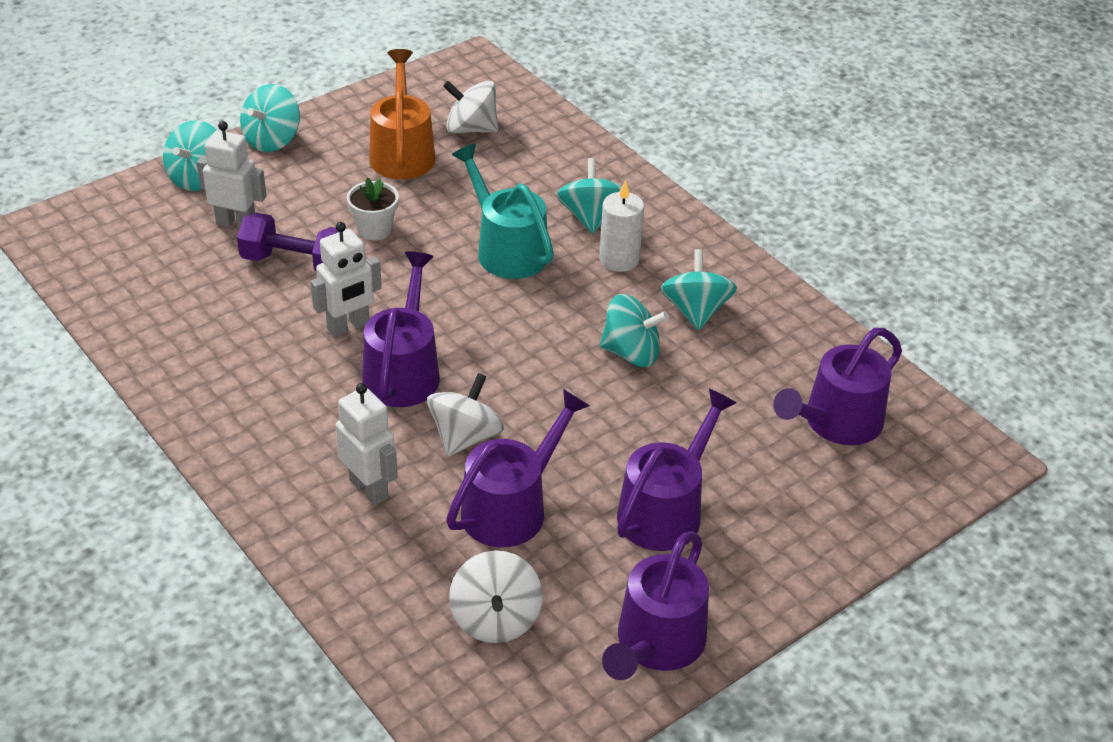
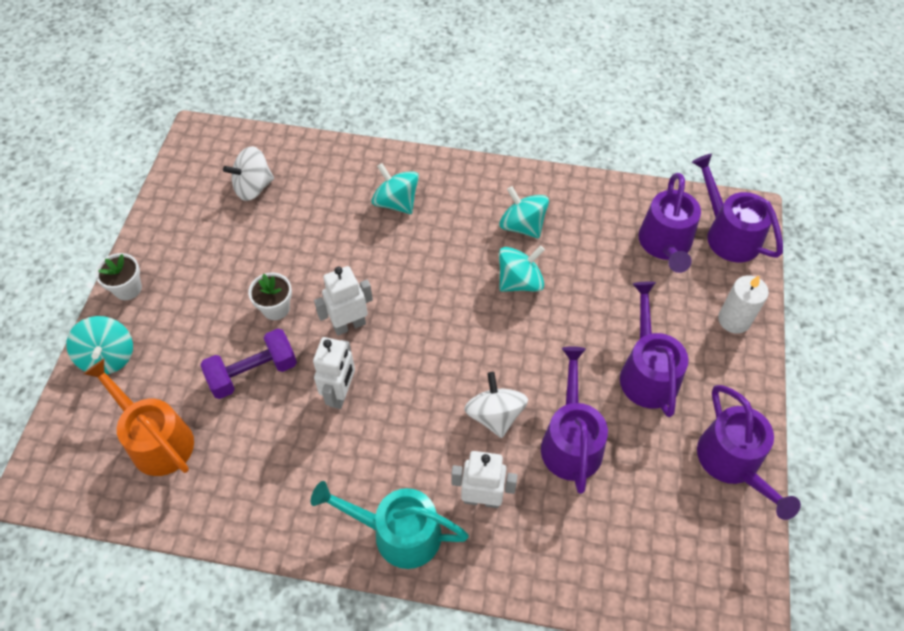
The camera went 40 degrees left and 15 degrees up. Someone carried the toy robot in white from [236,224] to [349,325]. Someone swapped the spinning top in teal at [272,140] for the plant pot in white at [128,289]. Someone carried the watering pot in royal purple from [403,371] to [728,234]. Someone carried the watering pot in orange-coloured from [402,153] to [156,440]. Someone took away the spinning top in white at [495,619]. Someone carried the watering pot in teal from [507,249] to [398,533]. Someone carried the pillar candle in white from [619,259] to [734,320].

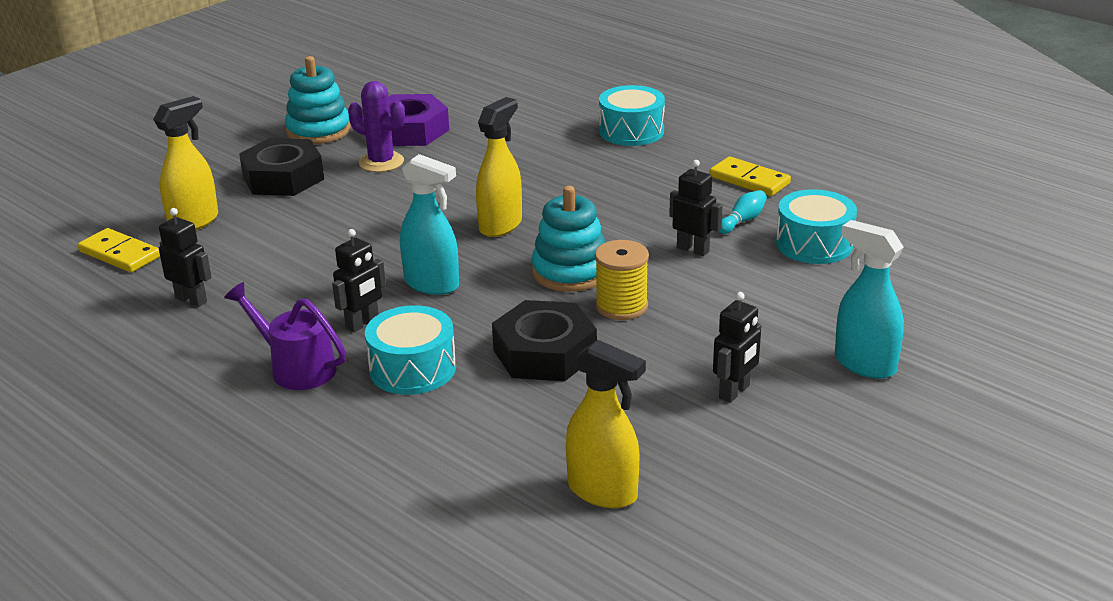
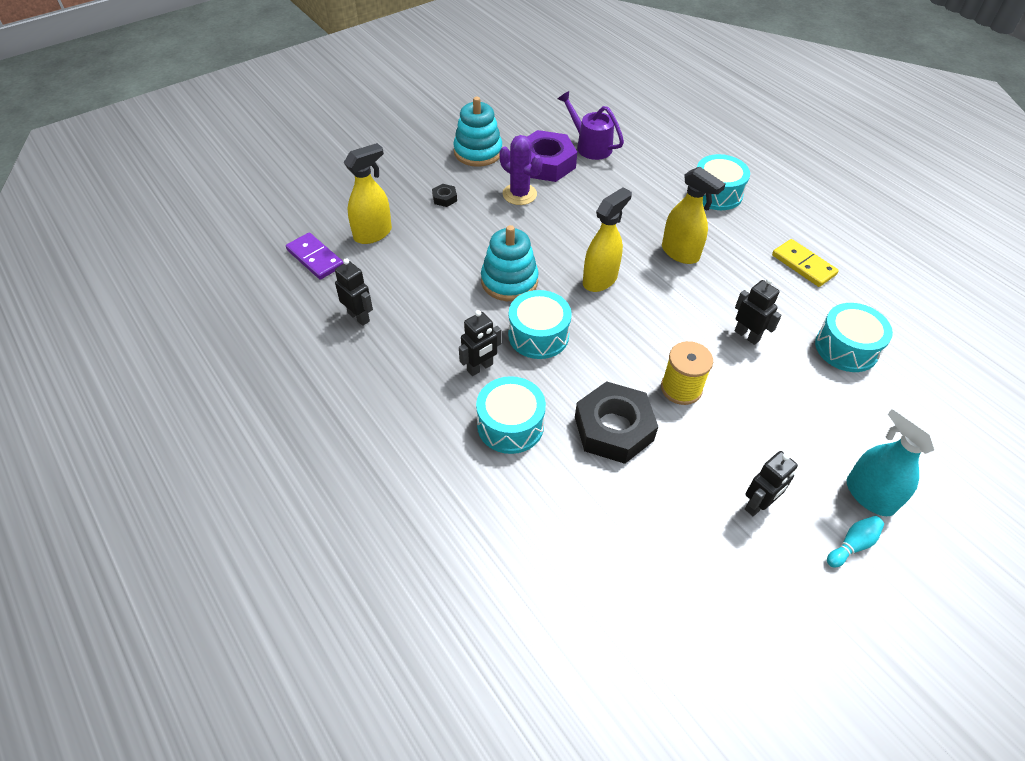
The camera went 10 degrees right and 20 degrees up. Someone repainted the domino tile in yellow at [119,254], which became the domino tile in royal purple at [315,258]. Someone carried the watering pot in royal purple from [295,367] to [589,145]. Someone scaled the hexagon nut in jet-black at [283,178] by 0.42. Someone swapped the sprayer in teal at [432,284] for the snare drum in teal at [538,335]. Someone carried the ring stacker in teal from [570,272] to [509,281]. Someone carried the sprayer in yellow from [603,492] to [680,253]. Someone carried the tenpin in teal from [742,221] to [852,545].

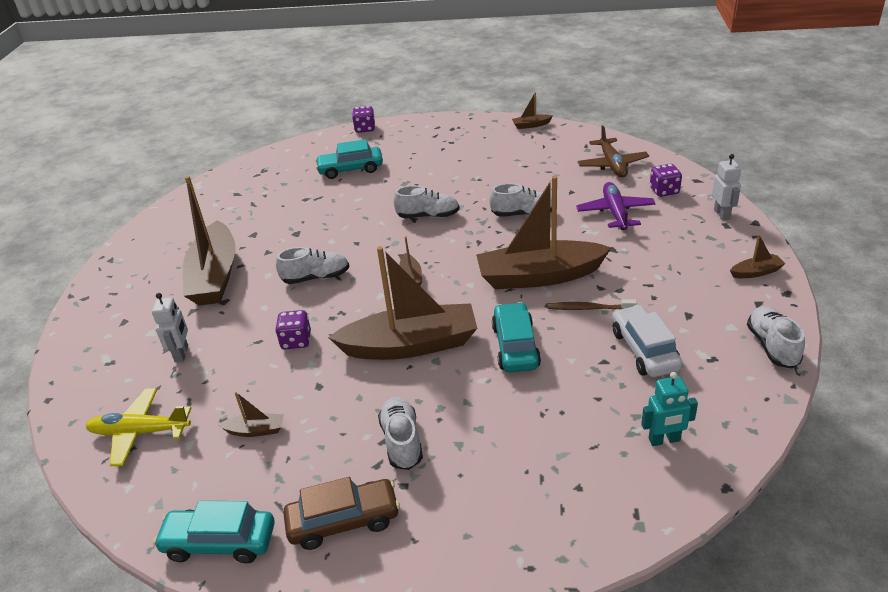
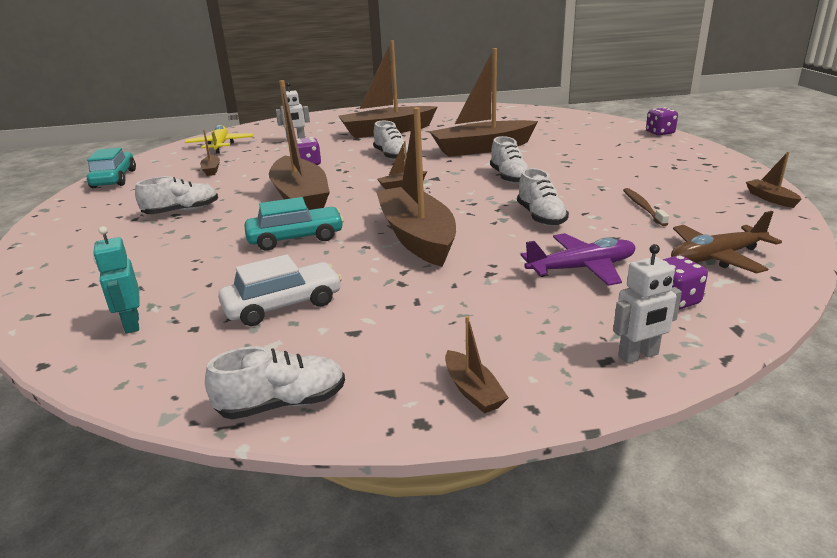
The camera went 75 degrees right and 10 degrees down. Someone took away the toy car in brown at [344,521]. Someone took away the toy car in teal at [350,169]. Someone carried the toothbrush in brown from [589,308] to [643,207]. Someone put down the boat in brown at [482,148].

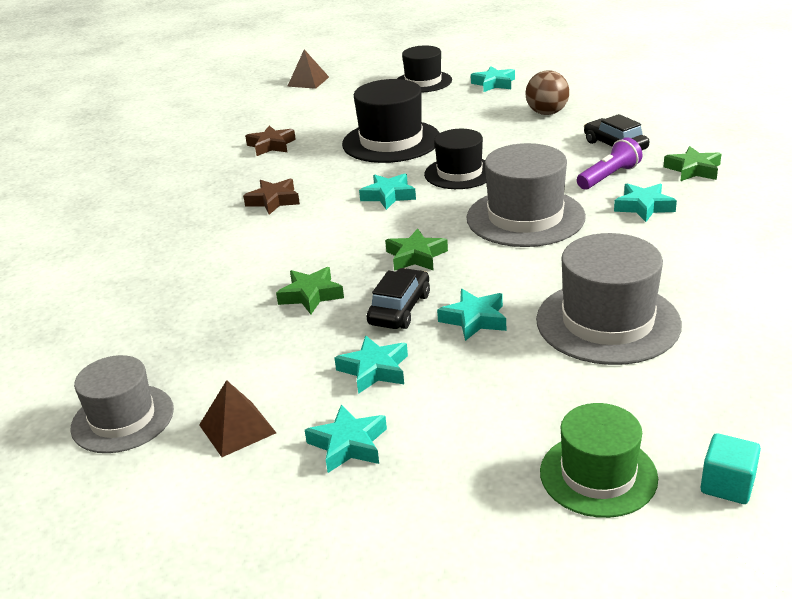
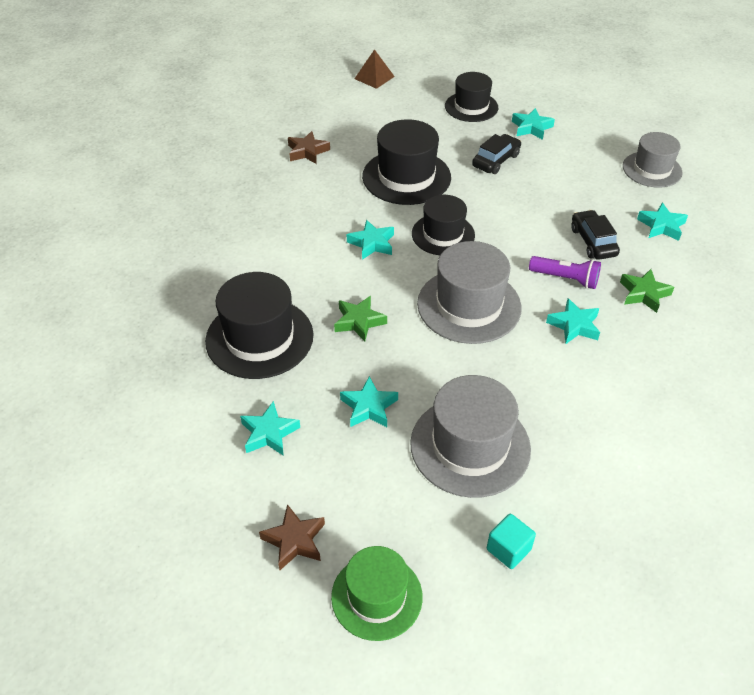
The camera went 15 degrees right and 15 degrees up. Someone carried the hat in grey from [122,418] to [652,169]. Someone took away the pyramid shape in brown at [237,428]. Someone carried the star shape in brown from [273,201] to [294,540]. Someone swapped the star shape in leaf-green at [311,295] for the hat in jet-black at [259,338]. Someone carried the star shape in teal from [348,444] to [661,226]. Someone carried the toy car in jet-black from [399,309] to [496,160]. Someone took away the ball in brown at [547,113]. Someone rotated the flashlight in royal purple at [609,176] by 45 degrees clockwise. Someone carried the solid cube in teal from [727,485] to [508,549].

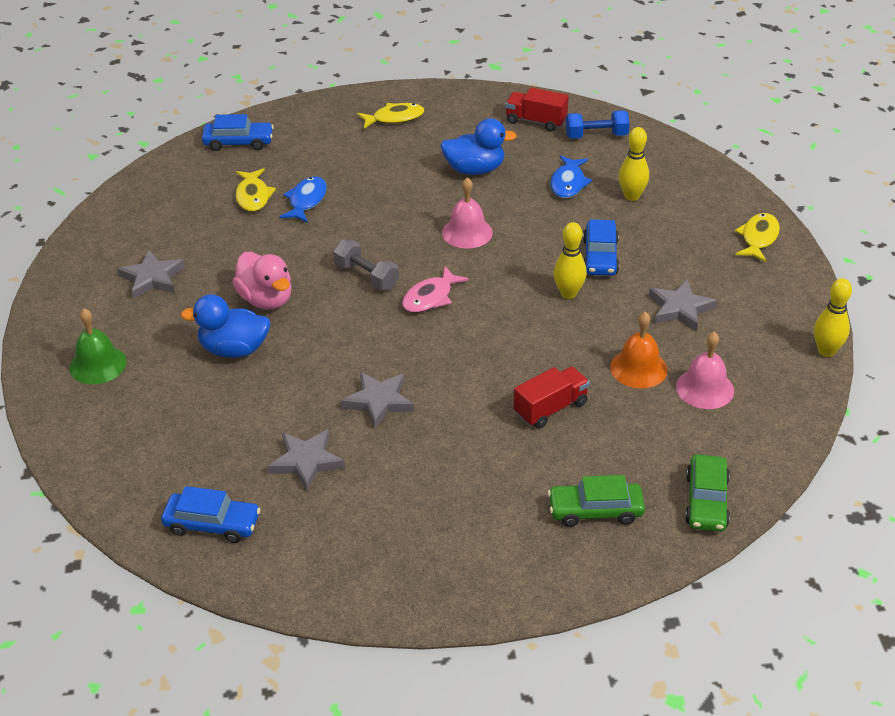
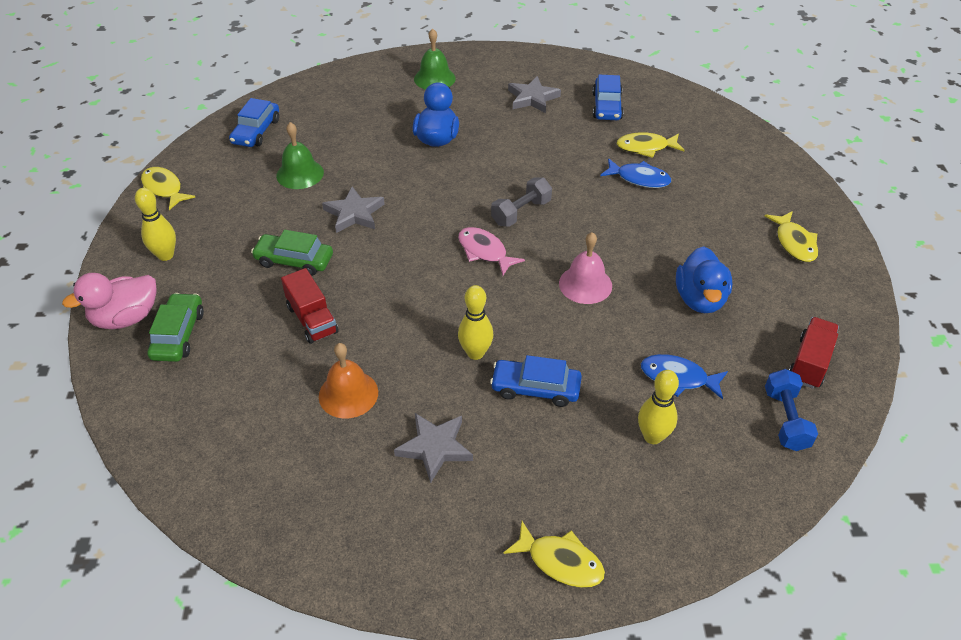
The camera went 95 degrees right and 5 degrees up. Someone carried the toy car in cobalt from [238,142] to [606,106]. Someone carried the toy duck in pink from [266,299] to [126,318]. Someone swapped the star shape in grey at [306,462] for the bell in leaf-green at [300,174]. Someone took away the bell in pink at [704,388]. Someone carried the toy car in leaf-green from [706,501] to [294,260]. Someone carried the tenpin in yellow from [826,351] to [165,255]. Someone put down the fish in yellow at [164,189].

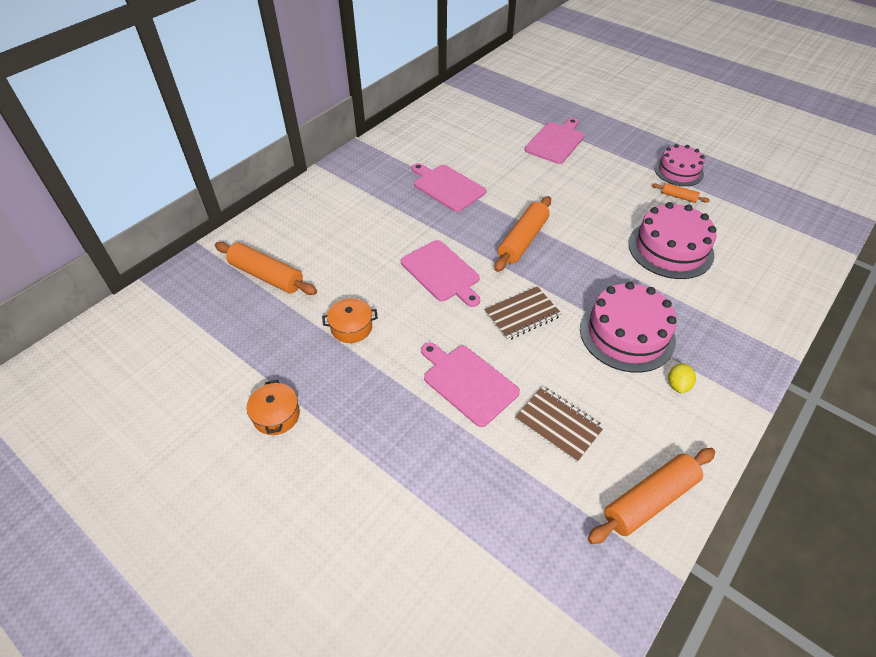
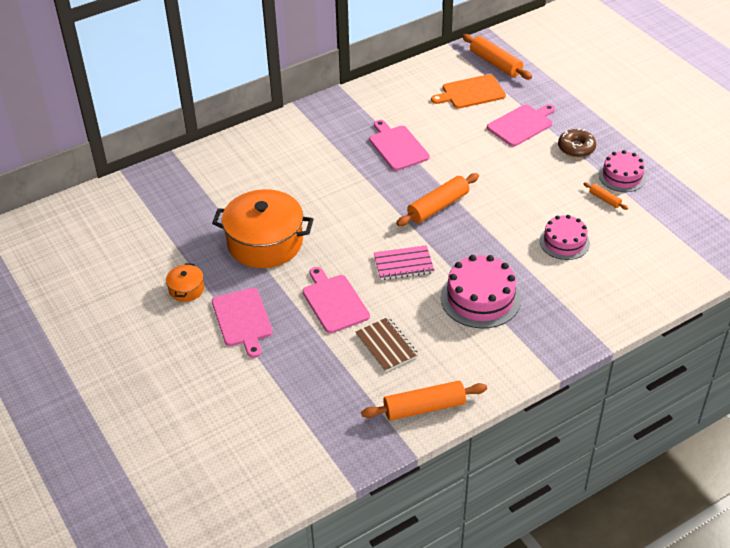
The camera went 20 degrees right and 5 degrees down. Someone carried the dough roller in orange-coloured from [266,276] to [495,63]. Someone scaled the stockpot in orange-coloured at [351,327] by 2.23. Someone carried the chopping board in pink from [441,272] to [242,319]. Someone repainted the notebook in brown at [522,314], which became the notebook in pink at [403,264]. Someone scaled the cake in pink at [670,249] by 0.65. Someone took away the citrus fruit in yellow at [678,385]. Someone put down the chopping board in orange-coloured at [471,92]. Someone put down the doughnut in brown at [576,148].

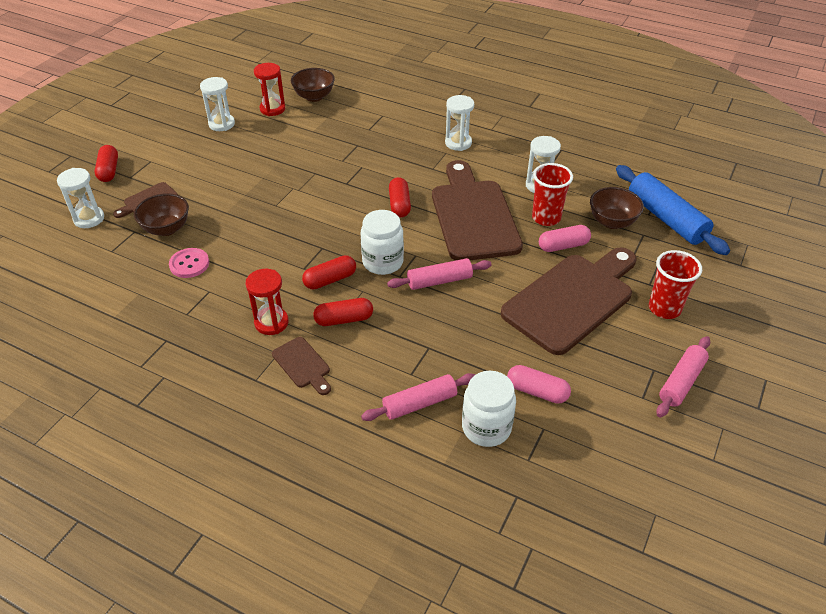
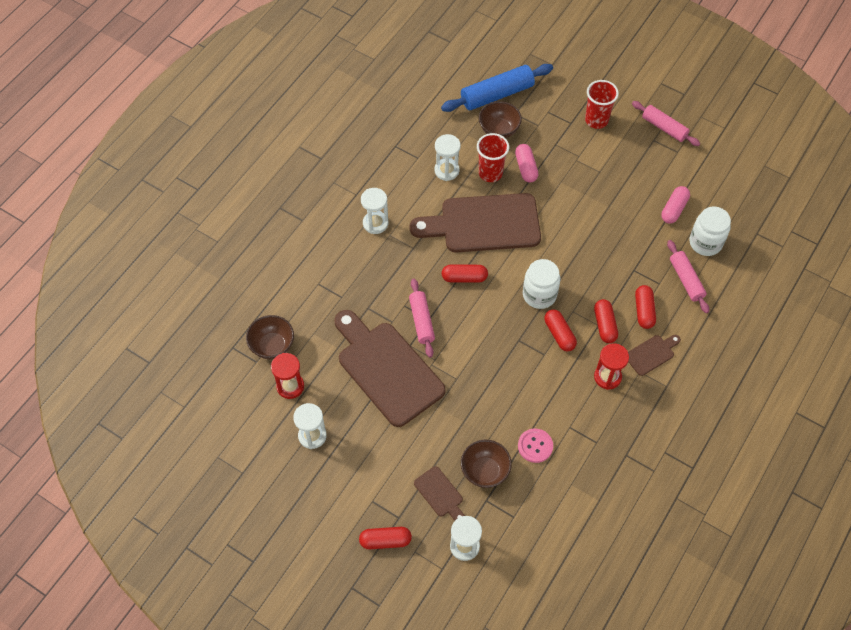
The camera went 85 degrees left and 15 degrees up. Someone carried the dough roller in pink from [439,281] to [421,321]. Someone carried the chopping board in brown from [572,300] to [387,369]. Someone put down the pill in crimson at [644,311].

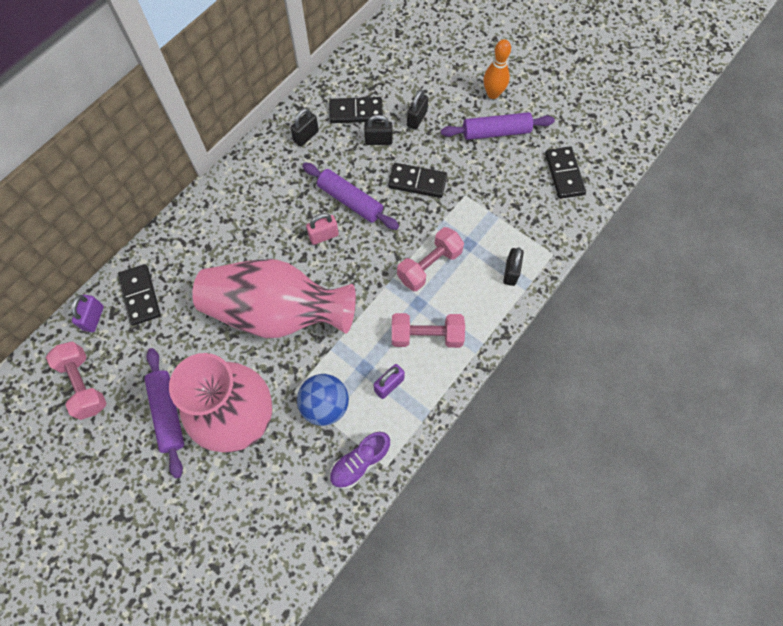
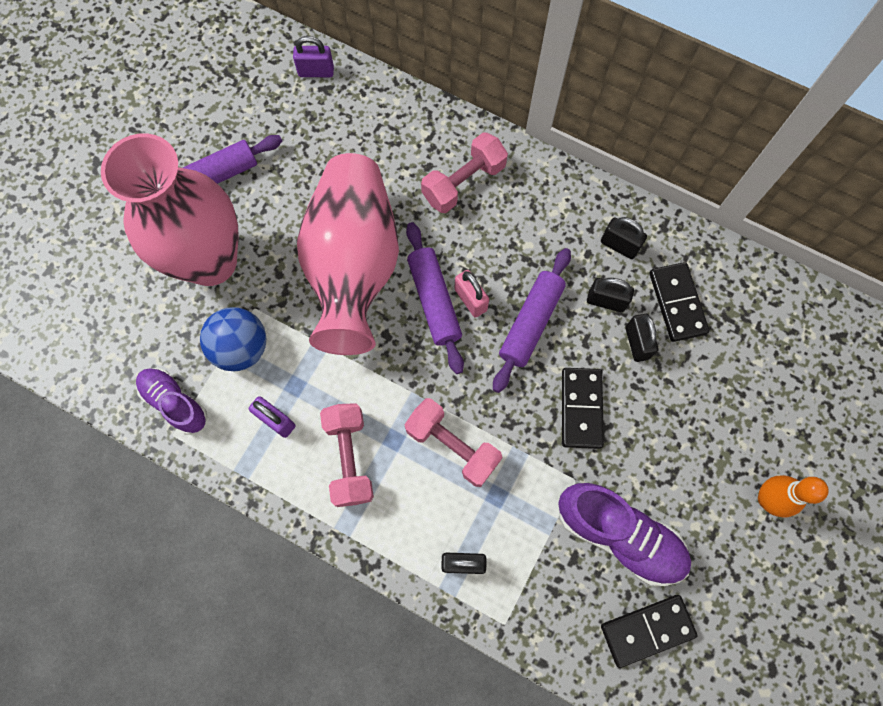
The camera went 80 degrees right and 5 degrees up. Someone carried the hand weight in pink from [84,384] to [463,182]. Someone took away the domino tile in jet-black at [140,296]. Someone carried the lock in jet-black from [416,119] to [606,301]. Someone carried the dough roller in royal purple from [496,132] to [434,301]. Someone put down the shoe in royal purple at [619,535].

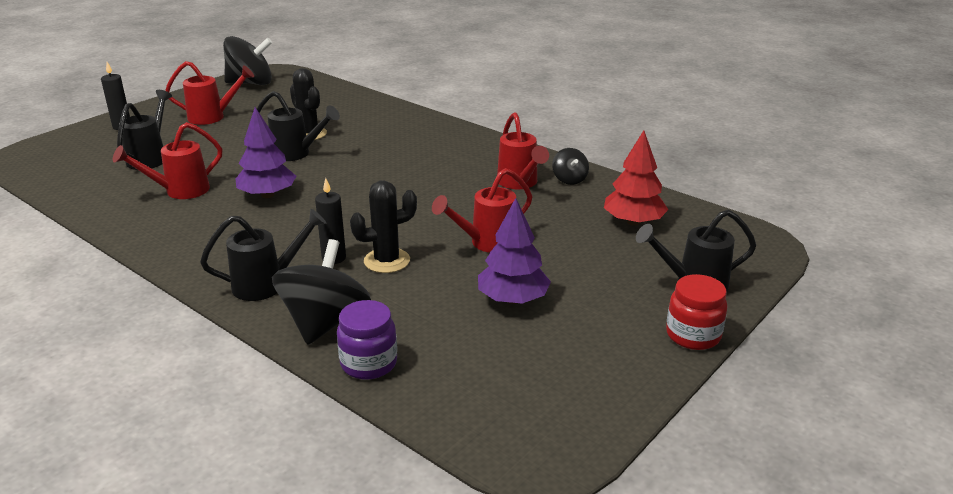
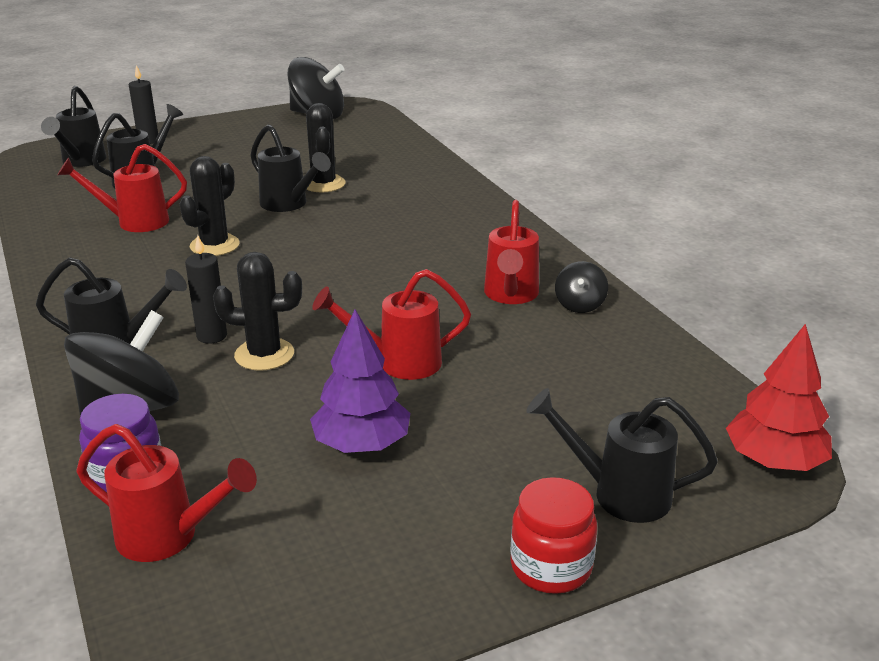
The camera went 25 degrees right and 0 degrees up. Someone carried the watering pot in crimson from [213,117] to [169,537]. Someone swapped the fir tree in royal purple at [267,195] for the cactus in jet-black at [214,245]. Someone carried the fir tree in crimson from [633,222] to [774,461]. Someone put down the watering pot in jet-black at [81,162].

